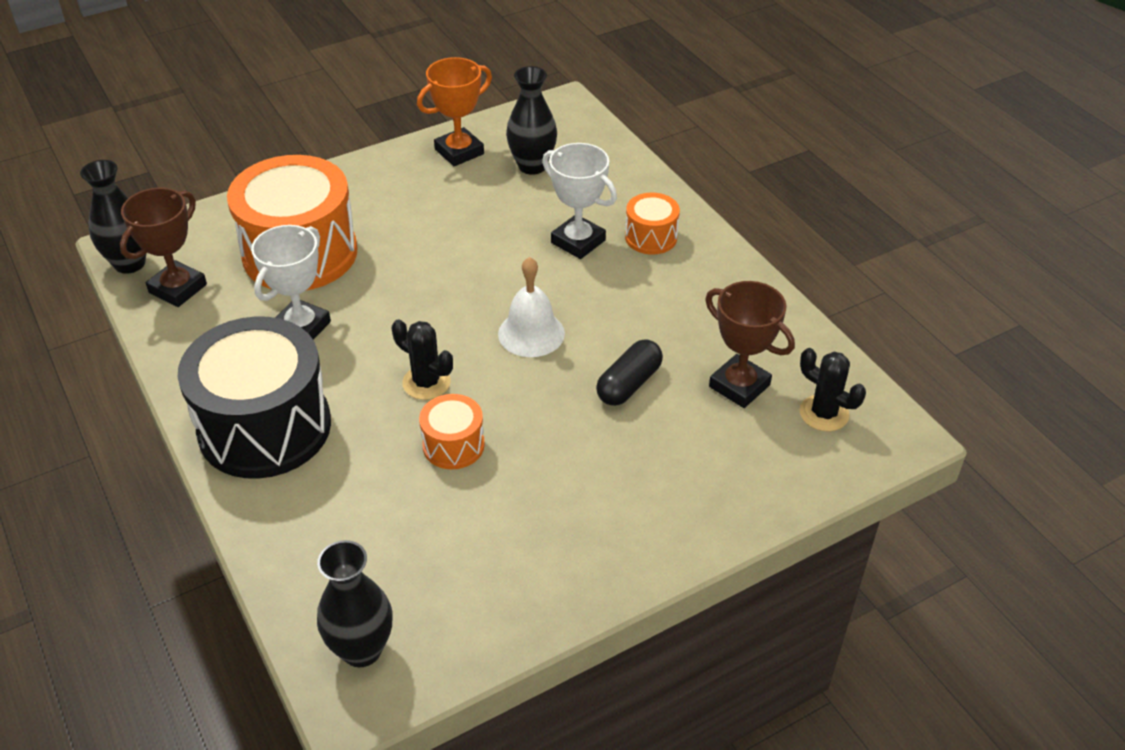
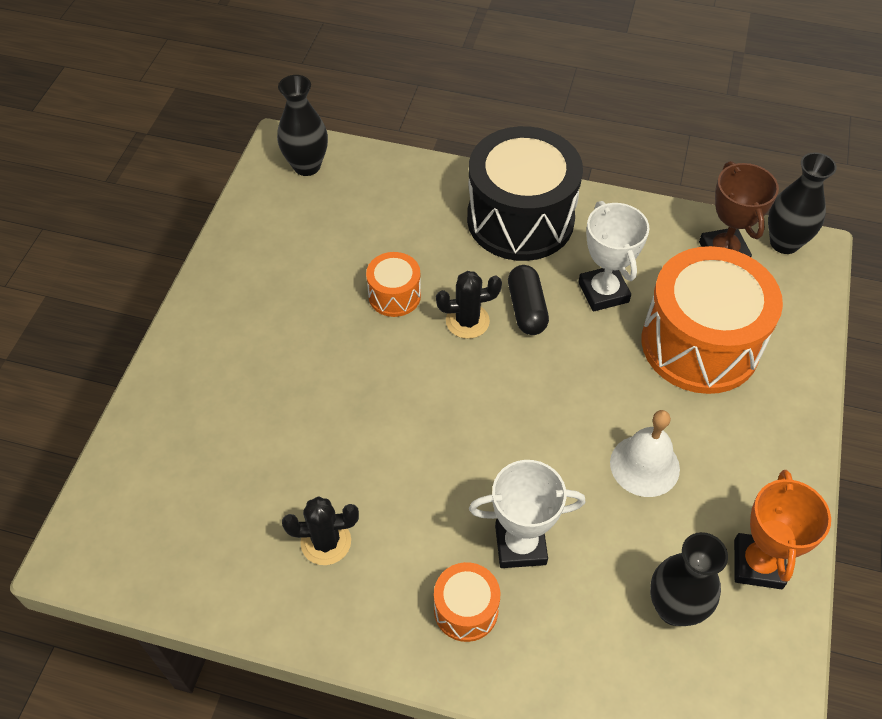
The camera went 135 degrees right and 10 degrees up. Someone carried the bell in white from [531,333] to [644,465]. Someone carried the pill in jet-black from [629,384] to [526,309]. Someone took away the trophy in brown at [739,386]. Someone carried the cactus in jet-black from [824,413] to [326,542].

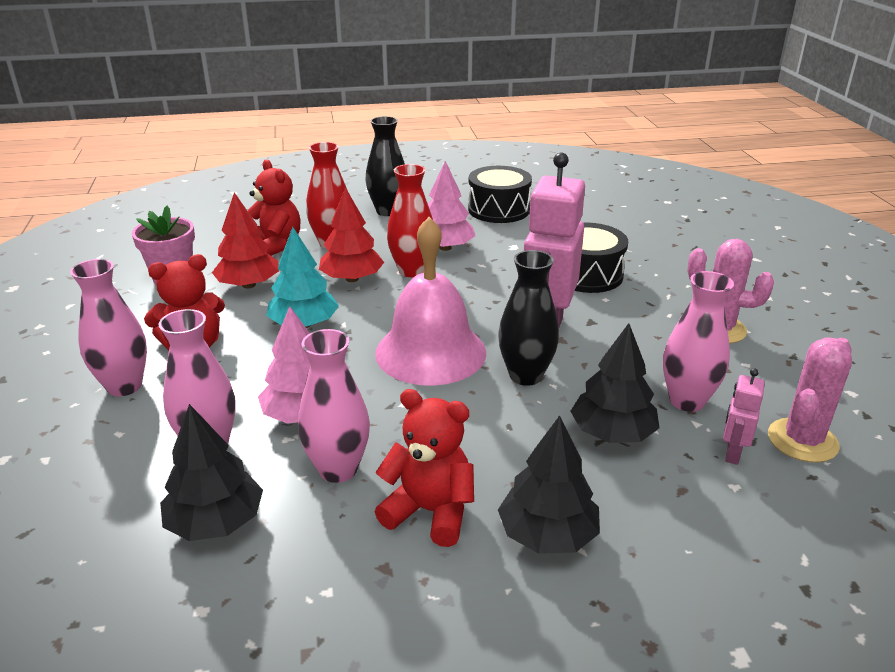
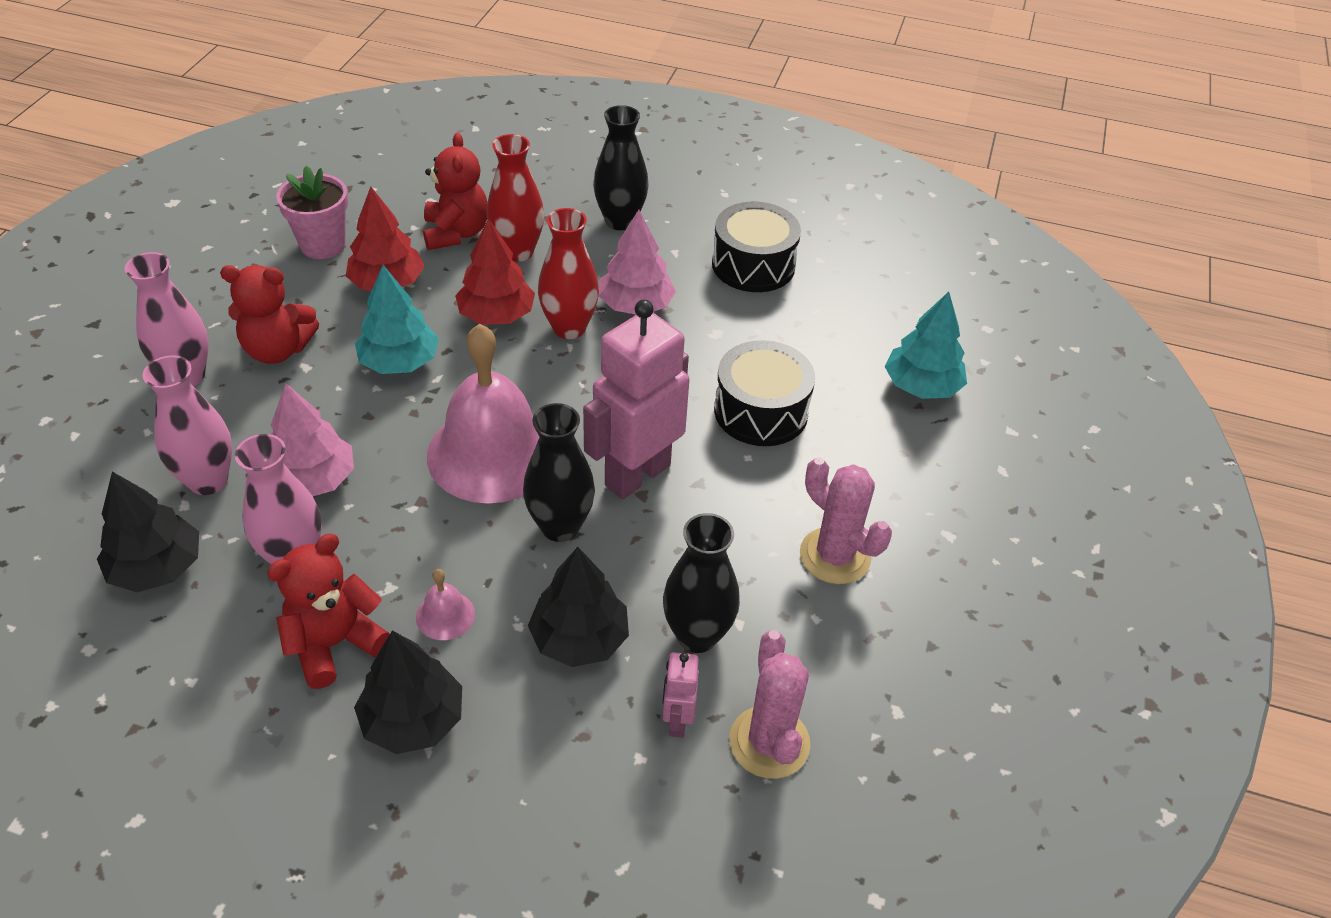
The camera went 25 degrees right and 15 degrees up. Someone rotated the teddy bear in crimson at [430,511] by 90 degrees counterclockwise. Someone repainted the vase in pink at [687,401], which became the vase in jet-black at [697,635]. Someone rotated the toy robot in pink at [732,453] by 45 degrees counterclockwise. Someone rotated the cactus in pink at [802,440] by 75 degrees counterclockwise. Someone put down the bell in pink at [445,615]. Someone put down the fir tree in teal at [921,386].

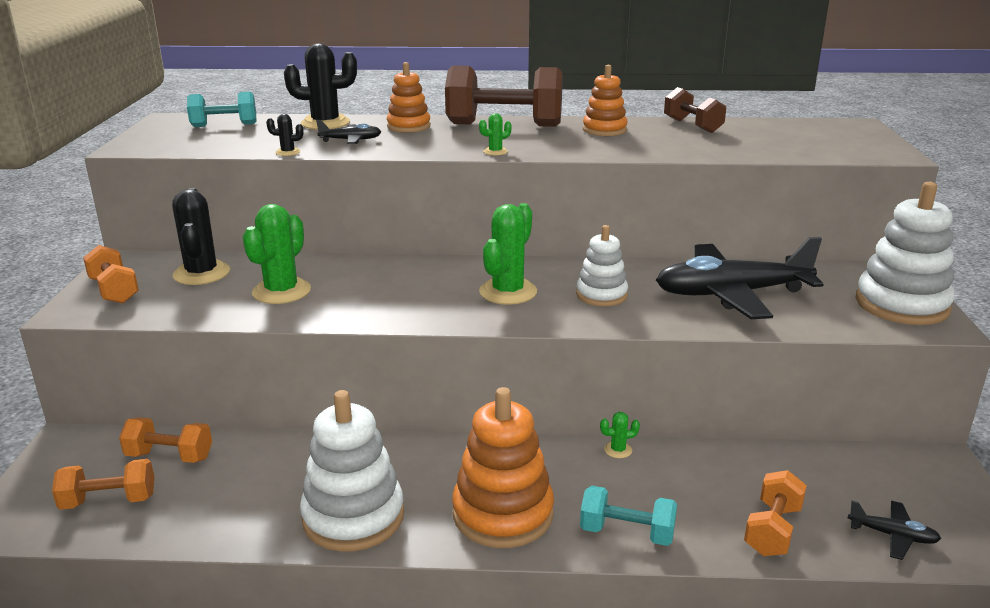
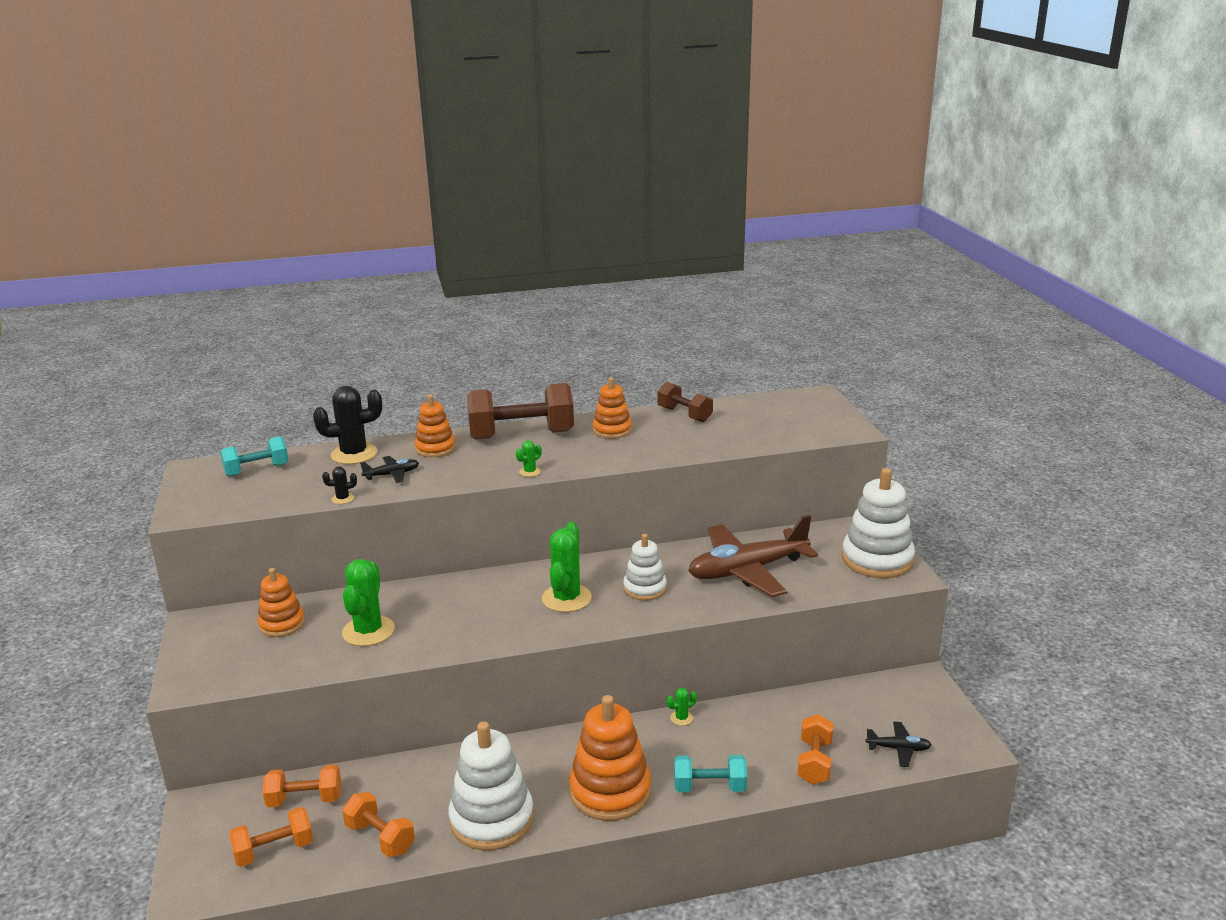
The camera went 15 degrees left and 0 degrees up. Someone carried the hand weight in orange-coloured from [114,291] to [380,838]. Someone swapped the cactus in jet-black at [201,273] for the ring stacker in orange-coloured at [282,624]. Someone repainted the aeroplane in jet-black at [731,294], which became the aeroplane in brown at [747,570].

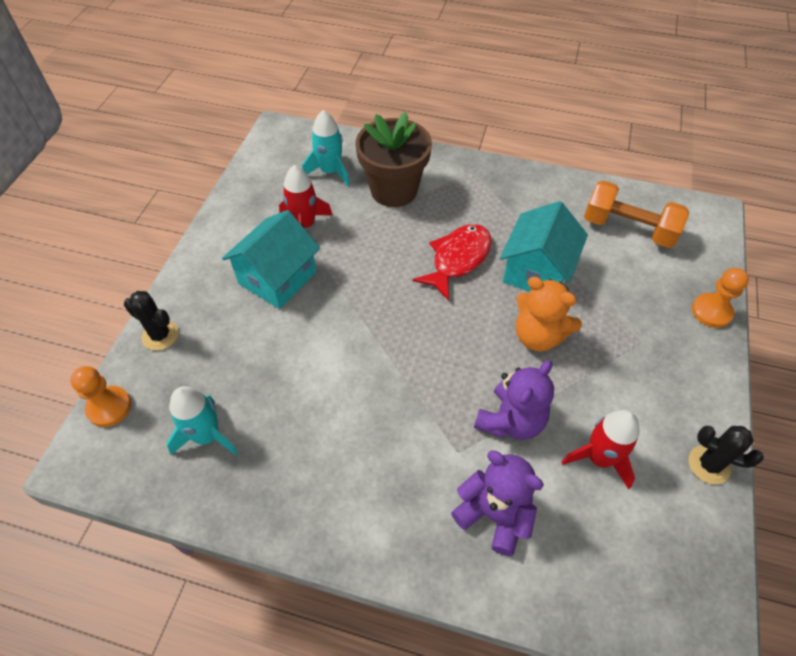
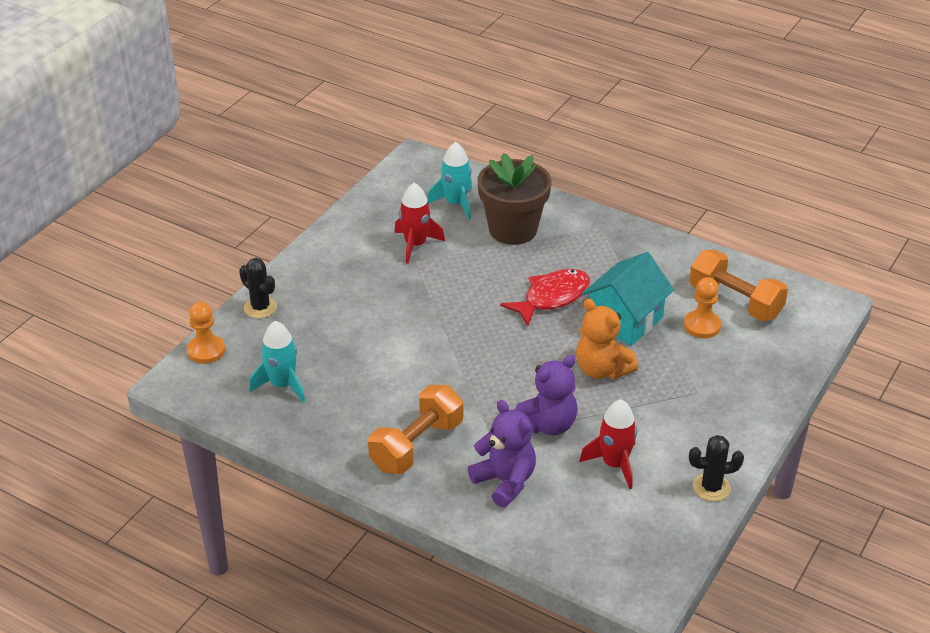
The camera went 15 degrees right and 15 degrees down. Someone took away the toy house in teal at [277,278]. Someone rotated the cactus in jet-black at [709,465] by 45 degrees counterclockwise. Someone carried the game pawn in orange-coloured from [711,311] to [702,326]. Someone put down the hand weight in orange-coloured at [417,446].

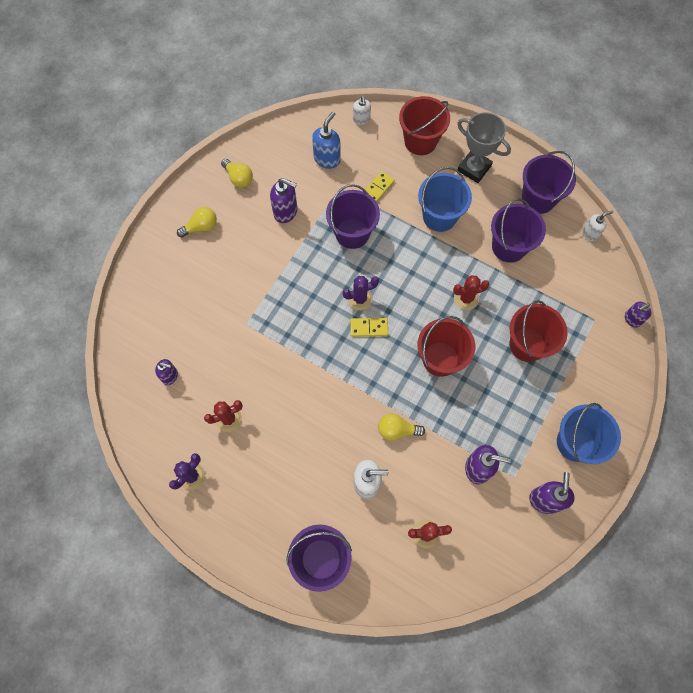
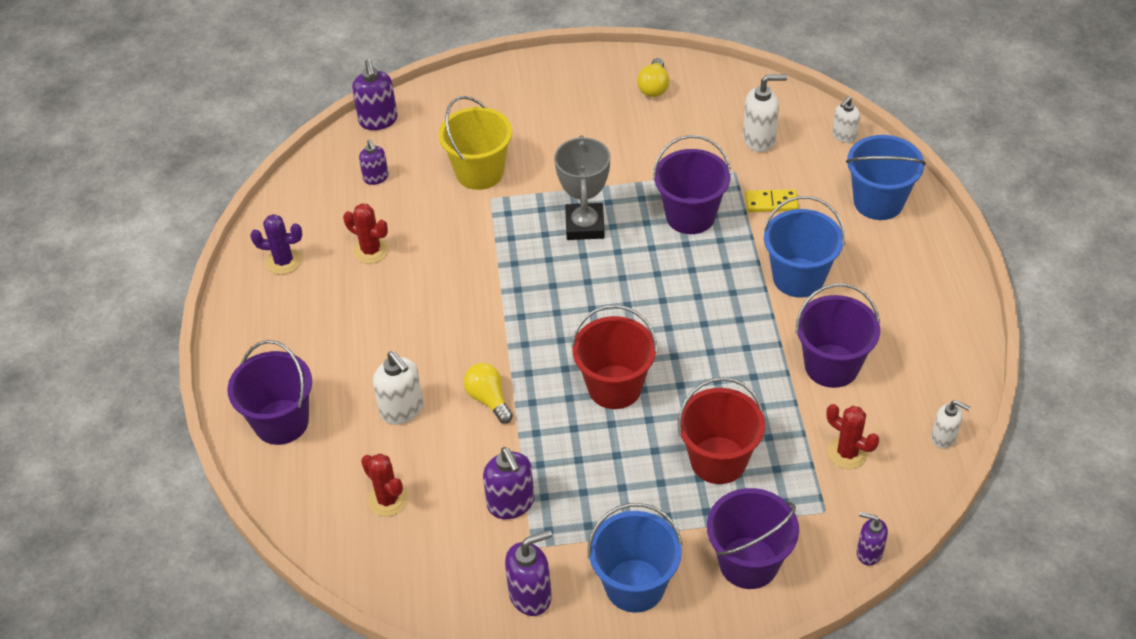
The camera went 55 degrees right and 20 degrees down. Someone took away the lightbulb in yellow at [201,227]. Someone carried the soap pump in royal purple from [286,212] to [378,120]. Someone repainted the soap pump in cobalt at [327,159], which became the soap pump in white at [759,139]. Someone took away the cactus in royal purple at [360,299]. Someone took away the domino tile in yellow at [369,328]. Someone repainted the pail in crimson at [420,141], which became the pail in cobalt at [878,202]. Someone carried the cactus in crimson from [466,298] to [847,453]. Someone carried the trophy in grey from [474,168] to [584,225]. Someone carried the pail in royal purple from [538,199] to [748,562]. Someone put down the pail in yellow at [479,172].

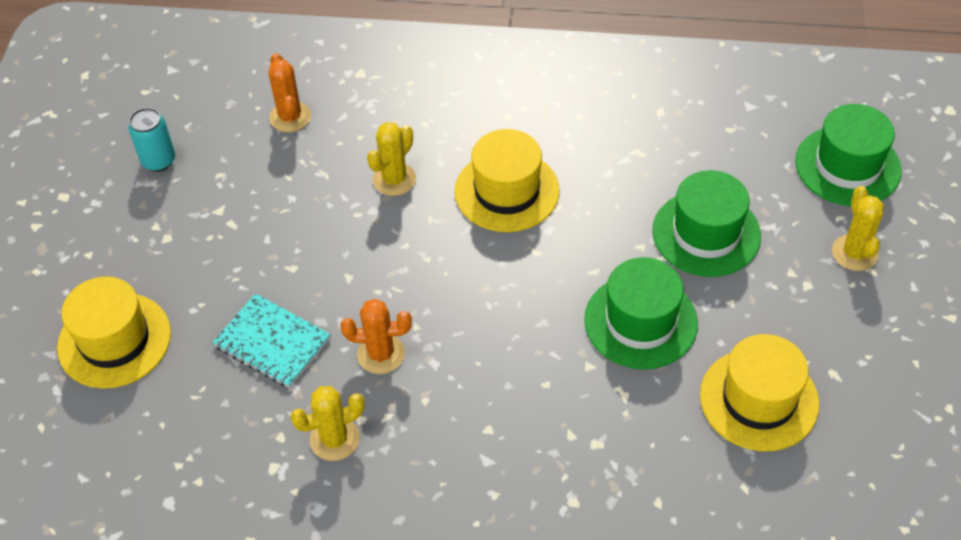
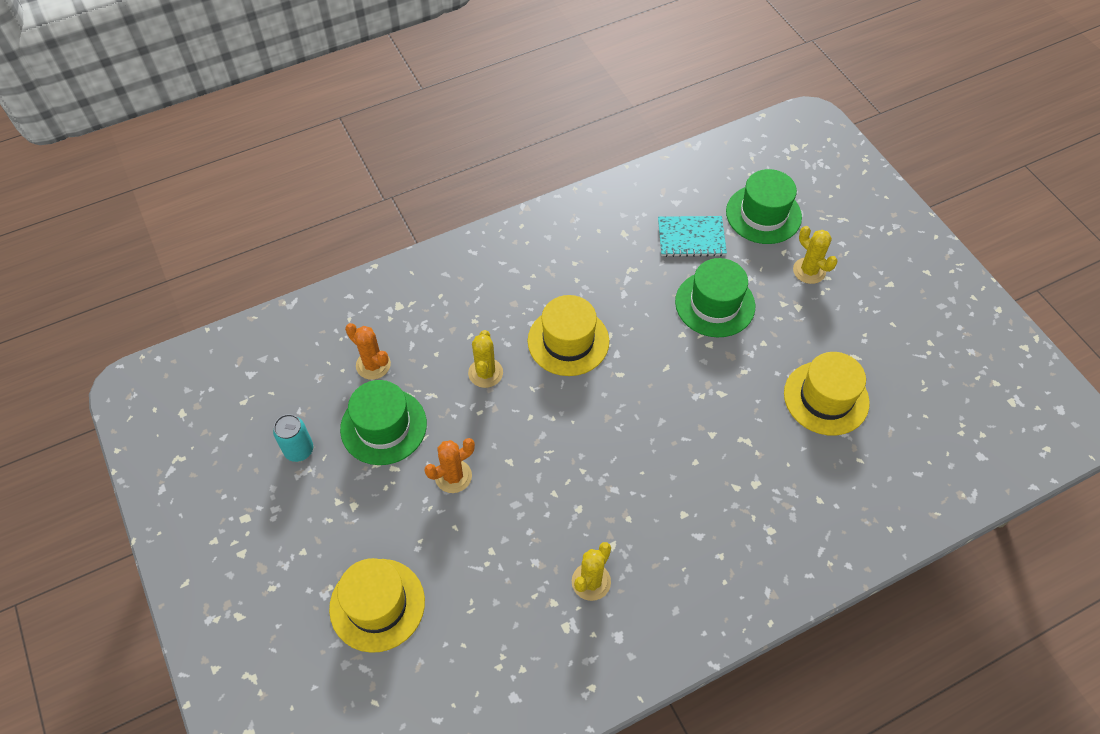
The camera went 35 degrees left and 5 degrees up. Someone carried the notebook in teal from [272,342] to [691,238]. Someone carried the cactus in orange-coloured from [381,354] to [453,476]. Someone carried the hat in leaf-green from [640,321] to [383,426].

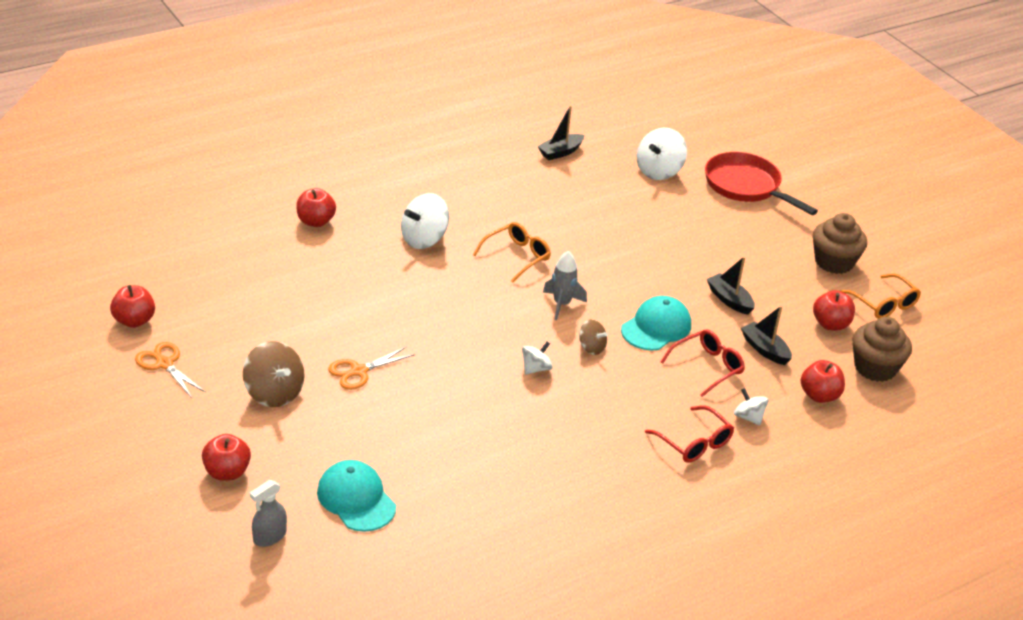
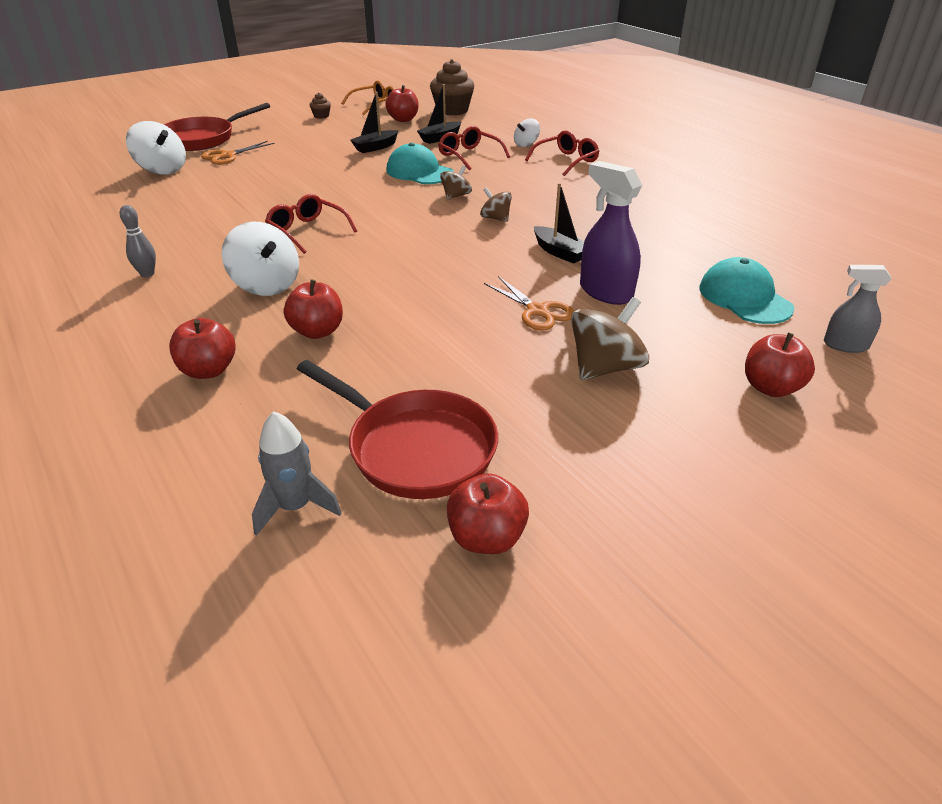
The camera went 90 degrees left and 0 degrees up. Someone carried the pair of scissors in orange-coloured from [164,364] to [228,156]. Someone rotated the sprayer in grey at [269,537] by 150 degrees clockwise. Someone rotated the peaked cap in teal at [356,499] by 105 degrees clockwise. Someone repainted the spectacles in orange-coloured at [516,257], which became the spectacles in crimson at [308,231]. Someone repainted the spinning top in white at [536,368], which became the spinning top in brown at [495,218]. Someone carried the boat in jet-black from [560,152] to [559,252]. Someone carried the toy rocket in grey from [561,304] to [295,507]. Someone carried the apple in crimson from [819,395] to [317,331]. Someone scaled the fairy cake in brown at [834,262] by 0.47. Someone put down the tenpin in grey at [147,274]. Someone put down the skillet in crimson at [415,448]. Someone put down the sprayer in royal purple at [605,292].

